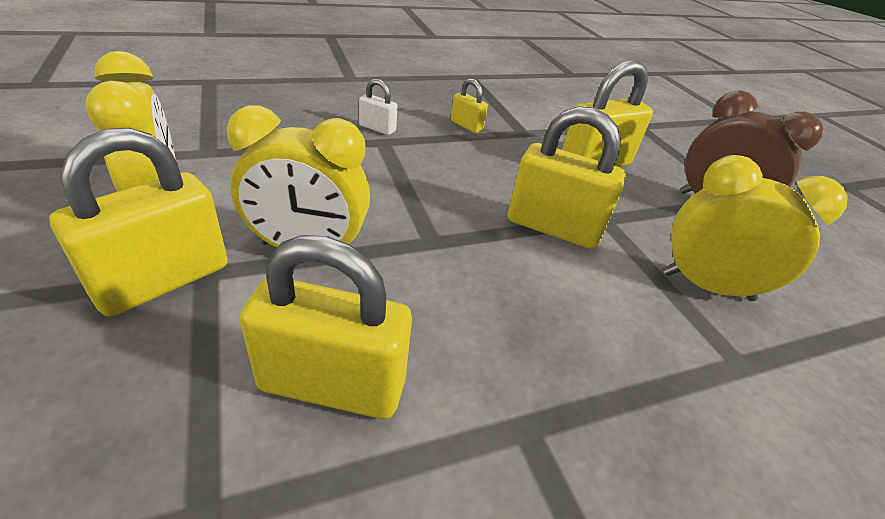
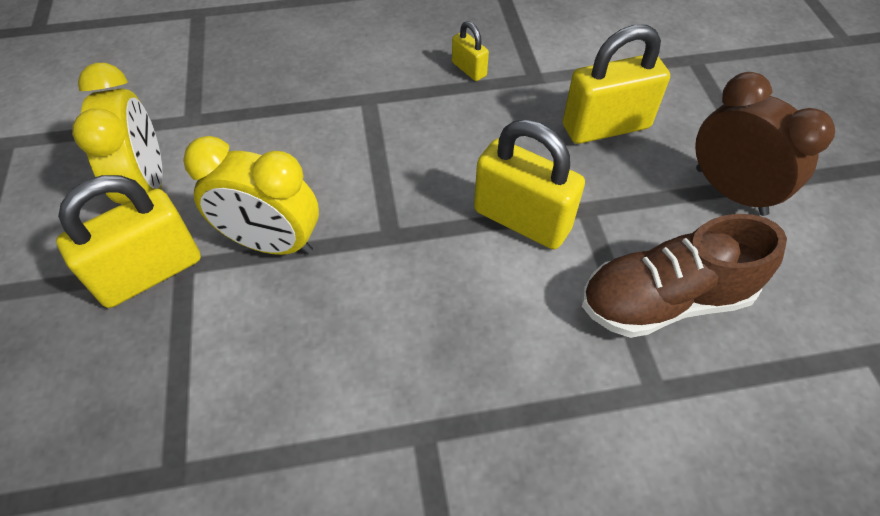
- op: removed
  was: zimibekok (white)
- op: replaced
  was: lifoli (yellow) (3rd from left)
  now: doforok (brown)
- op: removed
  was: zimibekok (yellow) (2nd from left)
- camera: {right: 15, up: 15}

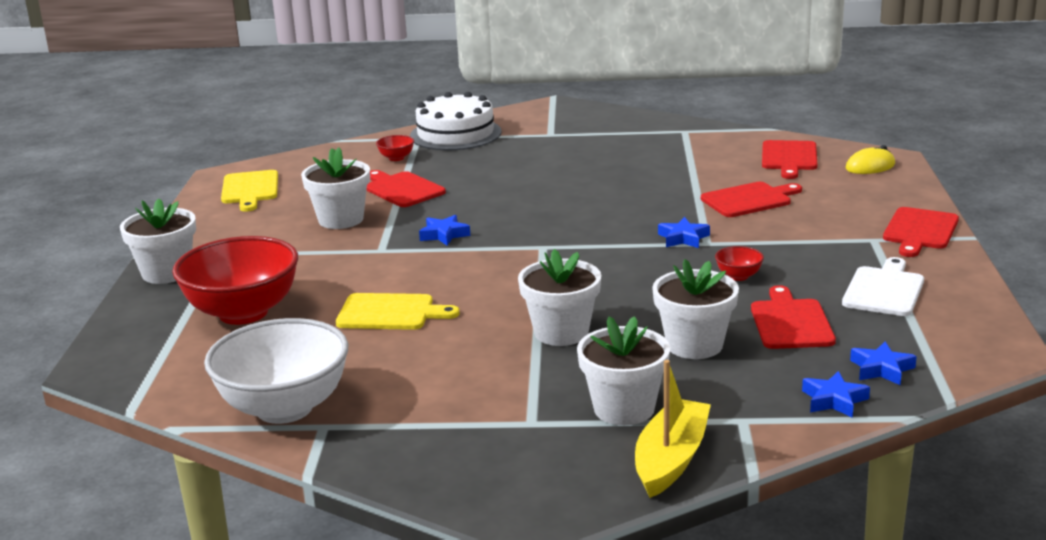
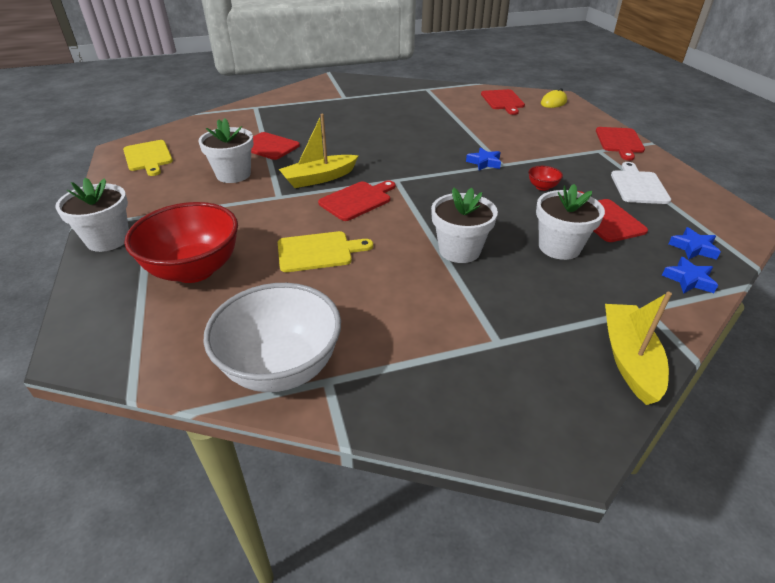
- op: removed
  was: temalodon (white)
- op: removed
  was: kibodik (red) (2nd from left)
- op: moved
  was: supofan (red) (2nd from left)
- op: replaced
  was: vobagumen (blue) (1st from left)
  now: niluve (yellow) (1st from left)
- op: removed
  was: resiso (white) (4th from left)
- camera: {right: -20, up: 15}

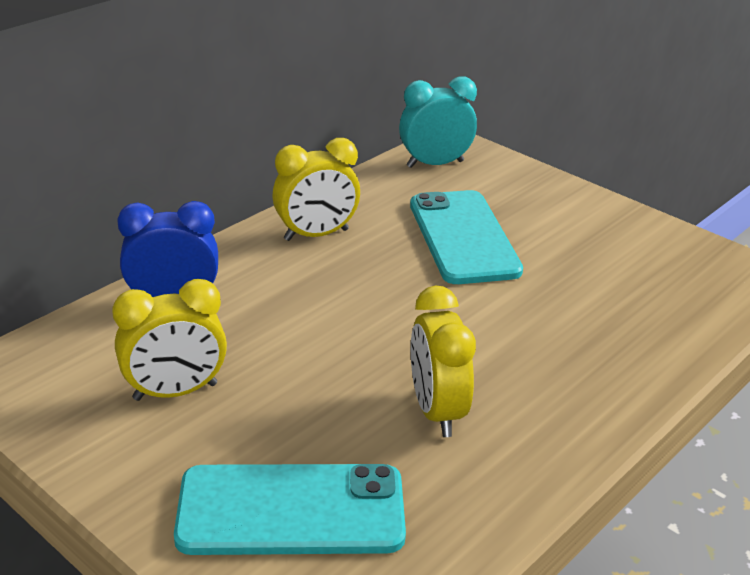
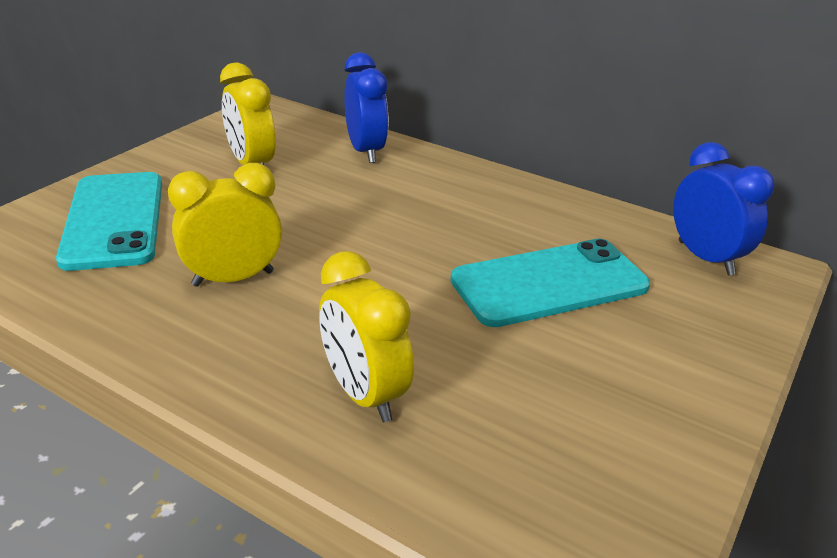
- op: recoloured
  was: lifoli (turquoise)
  now: lifoli (blue) (2nd from left)
- op: moved
  was: lifoli (yellow) (2nd from left in the first image)
  now: lifoli (yellow) (3rd from left)
- camera: {right: 80, up: 0}

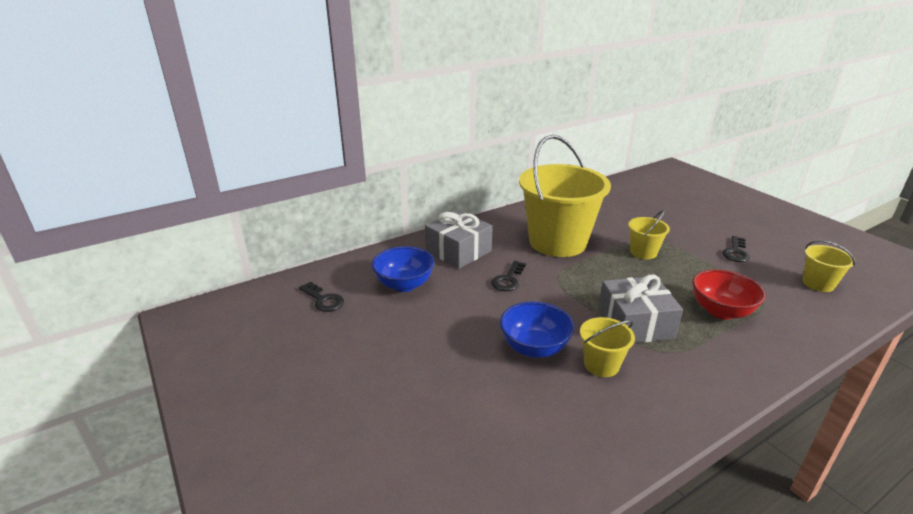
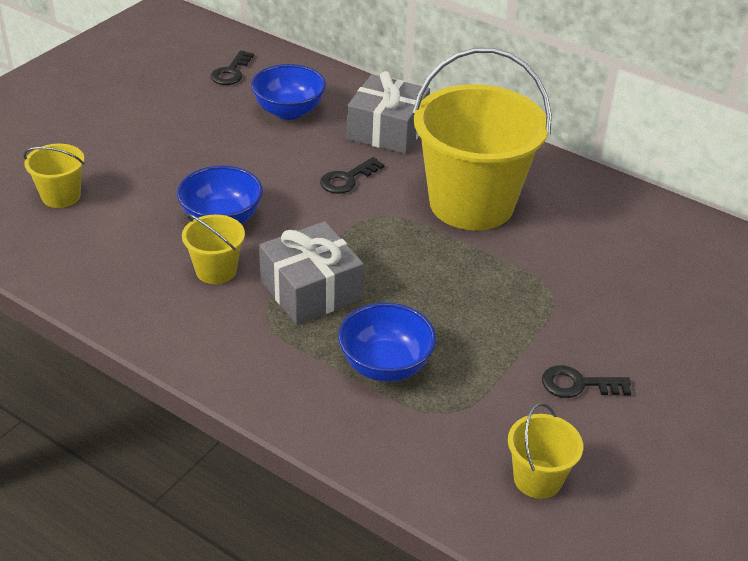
- op: moved
  was: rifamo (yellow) (3rd from left in the first image)
  now: rifamo (yellow) (1st from left)
- op: turned
  was: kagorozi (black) (2nd from left)
  clockwise: -45
- op: recoloured
  was: kibodik (red)
  now: kibodik (blue) (3rd from left)
- camera: {right: 65, up: 10}

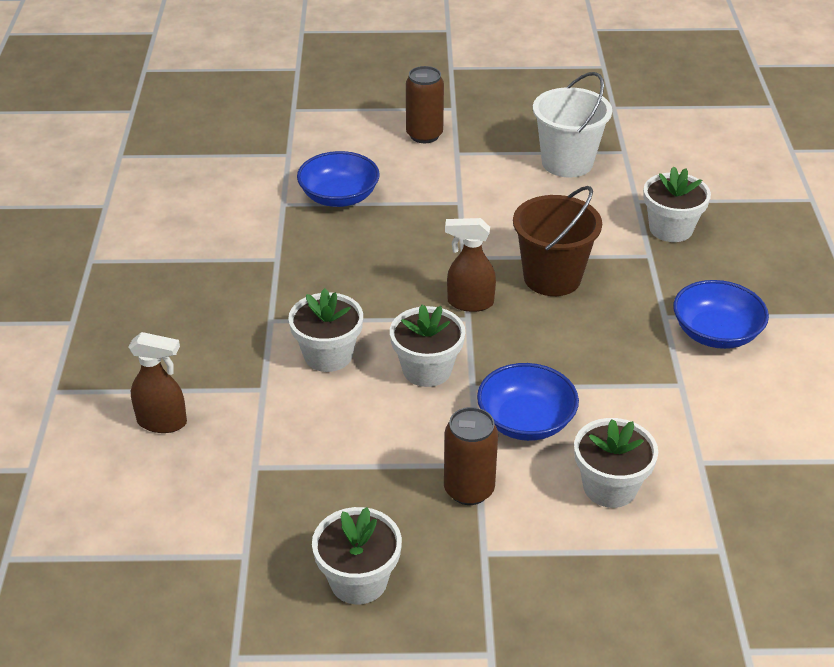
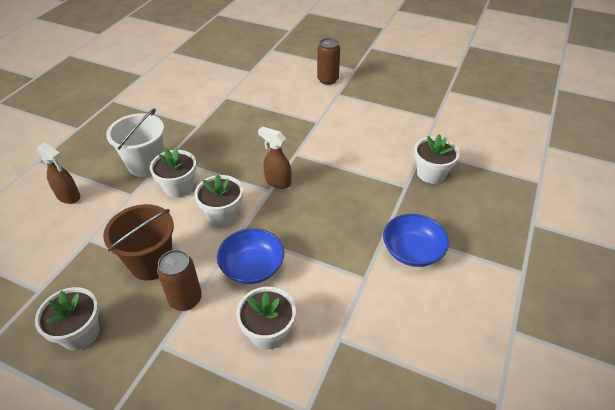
- op: moved
  was: rifamo (white)
- op: removed
  was: kibodik (blue) (1st from left)
- op: moved
  was: rifamo (brown)
- camera: {right: 25, up: 5}

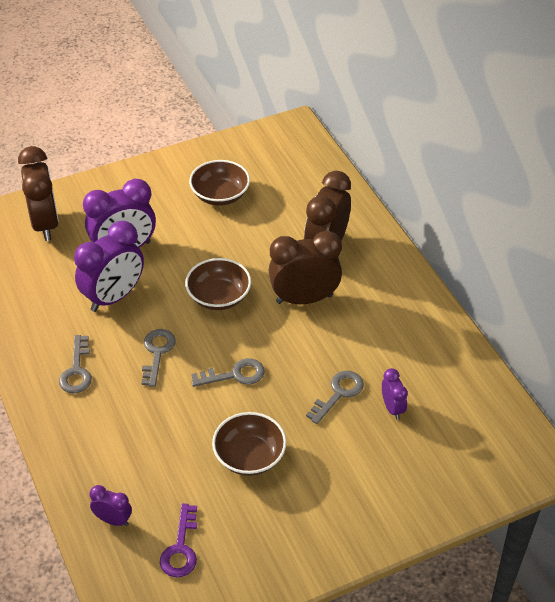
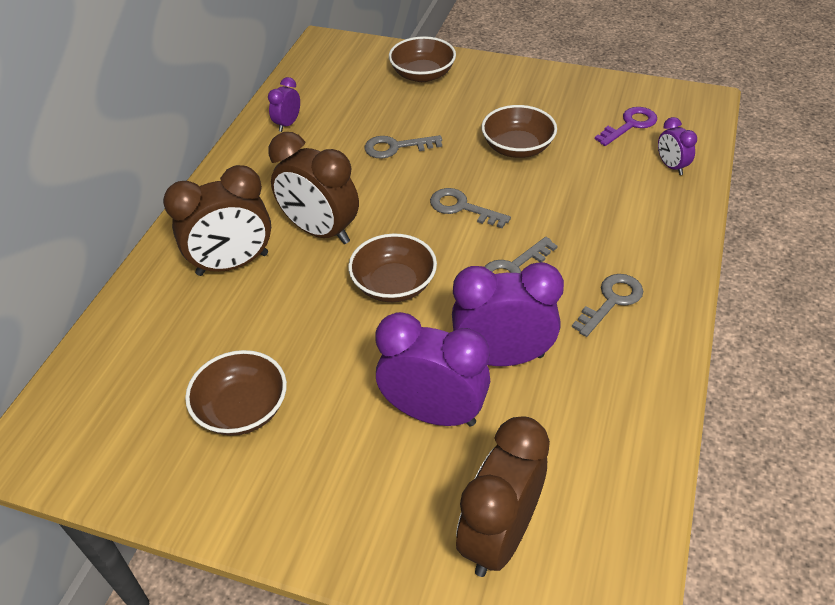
- op: moved
  was: lifoli (purple) (4th from left in the first image)
  now: lifoli (purple) (1st from left)
- op: added
  now: kibodik (brown) (3rd from left)
- camera: {right: -135, up: 0}

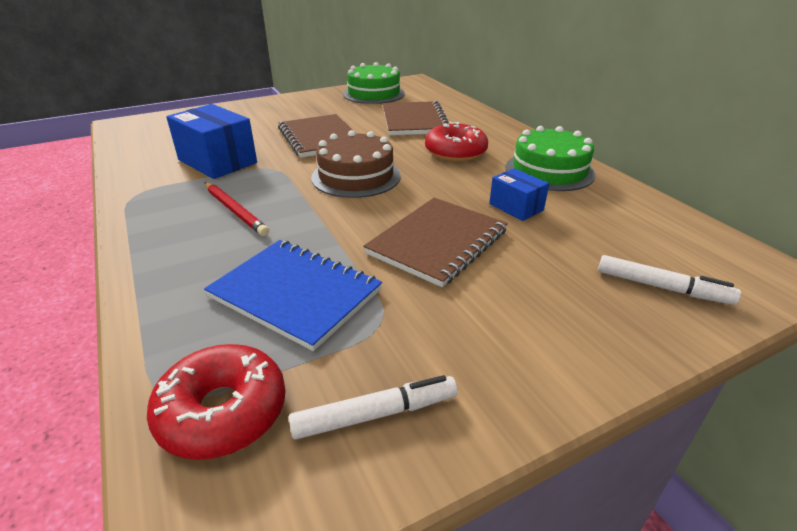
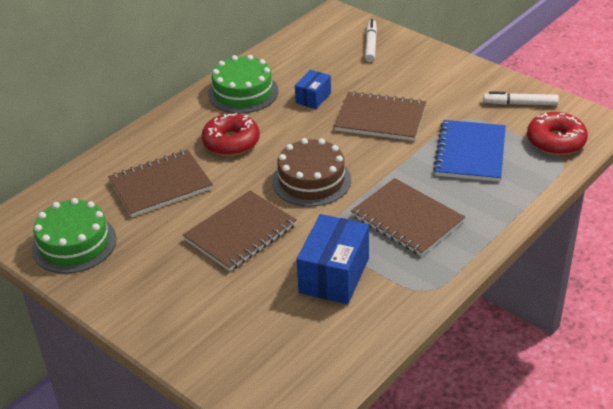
- op: replaced
  was: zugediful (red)
  now: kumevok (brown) (4th from left)
- op: turned
  was: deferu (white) (1st from left in the first image)
  clockwise: -45
- camera: {right: -110, up: 5}

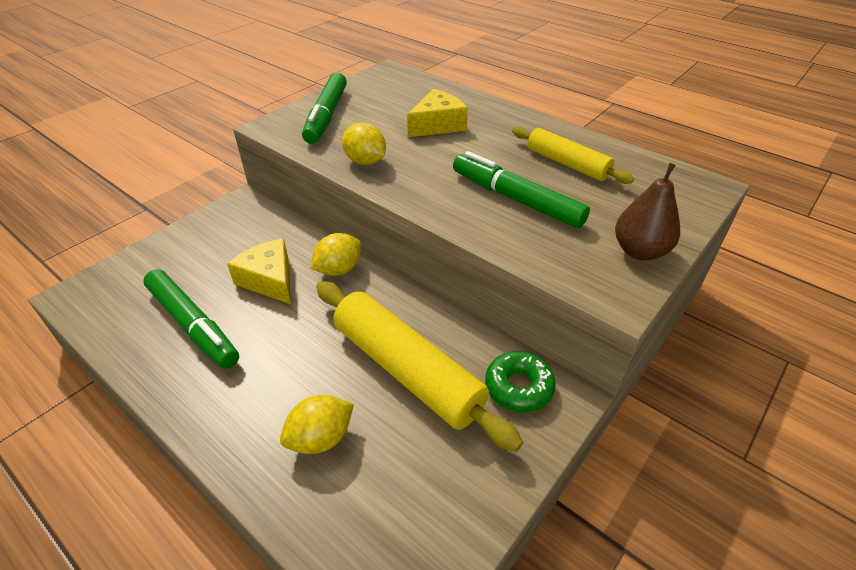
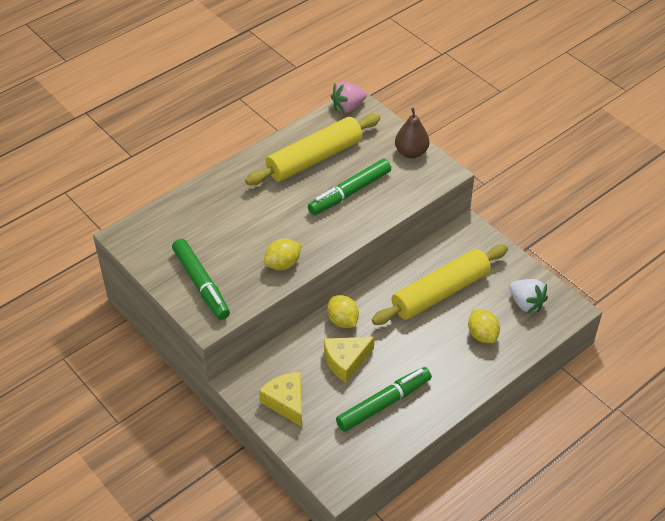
- op: turned
  was: deferu (green) (2nd from left in the first image)
  clockwise: 45
- op: moved
  was: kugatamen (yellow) (2nd from left in the first image)
  now: kugatamen (yellow) (1st from left)
- op: resized
  was: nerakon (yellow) (2nd from left in the first image)
  ratio: 1.66
- op: removed
  was: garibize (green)
- op: added
  now: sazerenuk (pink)
- op: added
  now: sazerenuk (white)
- camera: {right: -80, up: 5}

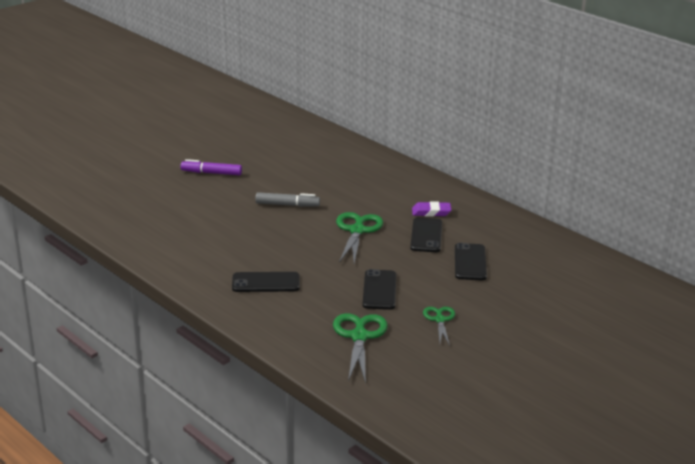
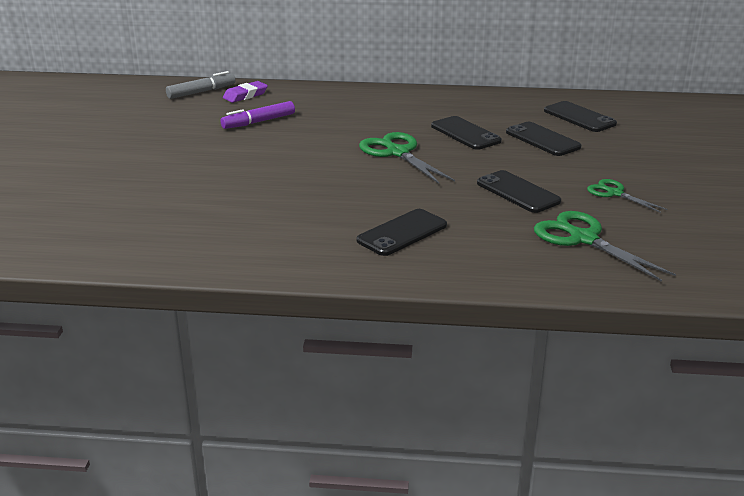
- op: moved
  was: deferu (purple)
- op: moved
  was: deferu (grey)
- op: moved
  was: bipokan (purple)
- op: added
  now: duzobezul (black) (5th from left)
- camera: {right: -40, up: 0}

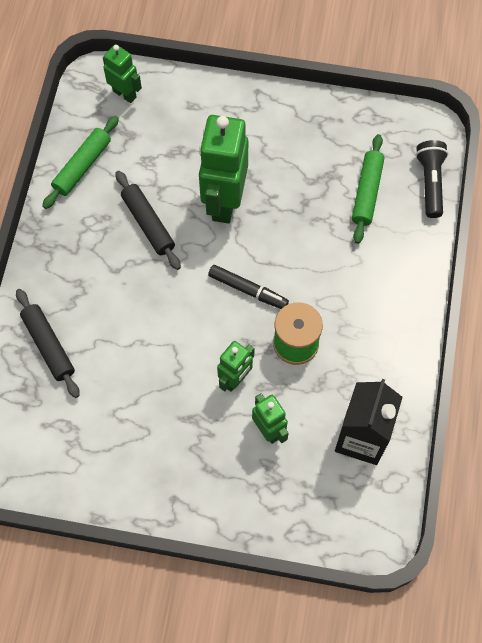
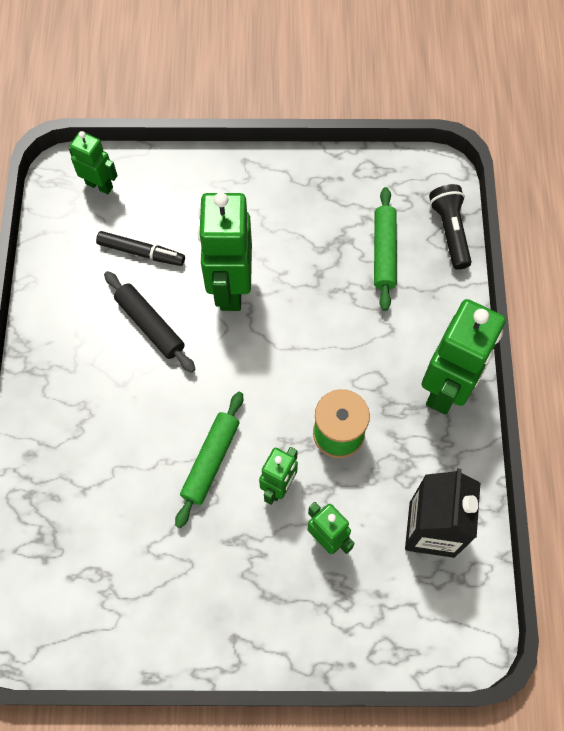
- op: moved
  was: nerakon (green) (1st from left)
- op: moved
  was: deferu (black)
- op: removed
  was: nerakon (black) (1st from left)
- op: added
  now: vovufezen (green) (5th from left)
- camera: {right: -10, up: 0}

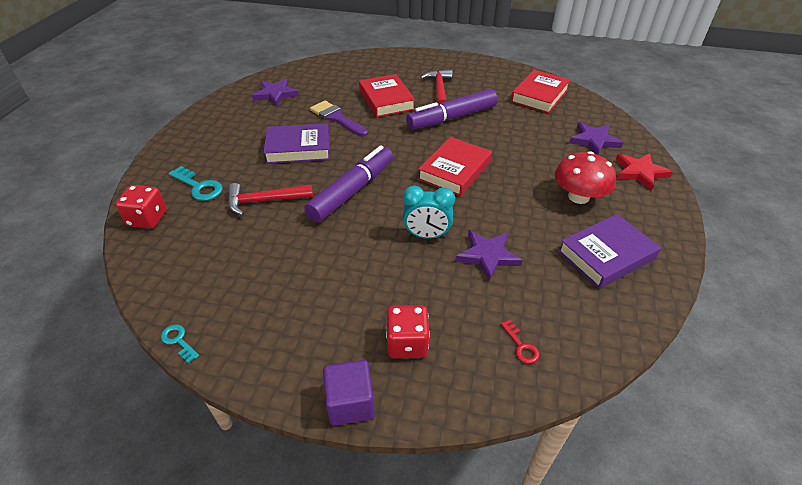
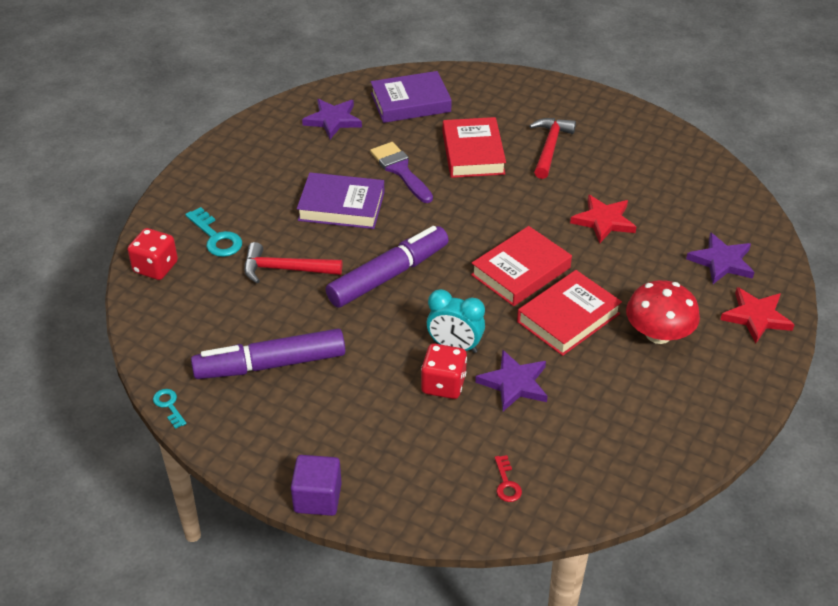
- op: moved
  was: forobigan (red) (3rd from left)
- op: moved
  was: deferu (purple) (2nd from left in the first image)
  now: deferu (purple) (1st from left)
- op: moved
  was: forobigan (purple) (2nd from left)
- op: moved
  was: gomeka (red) (2nd from left)
- op: added
  now: vobagumen (red) (1st from left)
- camera: {right: 15, up: 0}

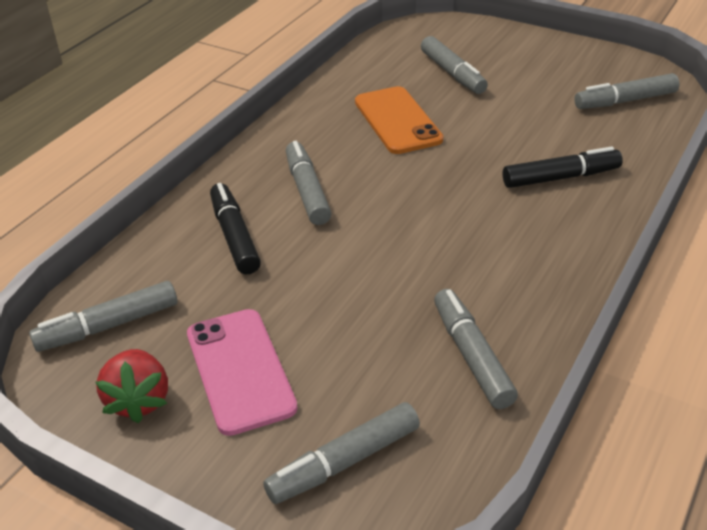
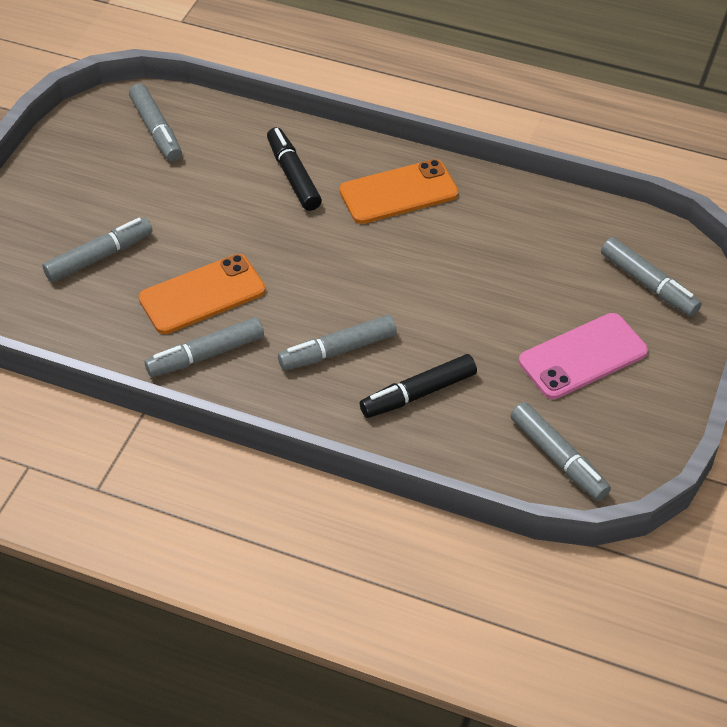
- op: moved
  was: deferu (grey) (5th from left in the first image)
  now: deferu (grey) (3rd from left)
- op: removed
  was: sazerenuk (red)
- op: added
  now: duzobezul (orange) (2nd from left)
- camera: {right: -100, up: 10}

